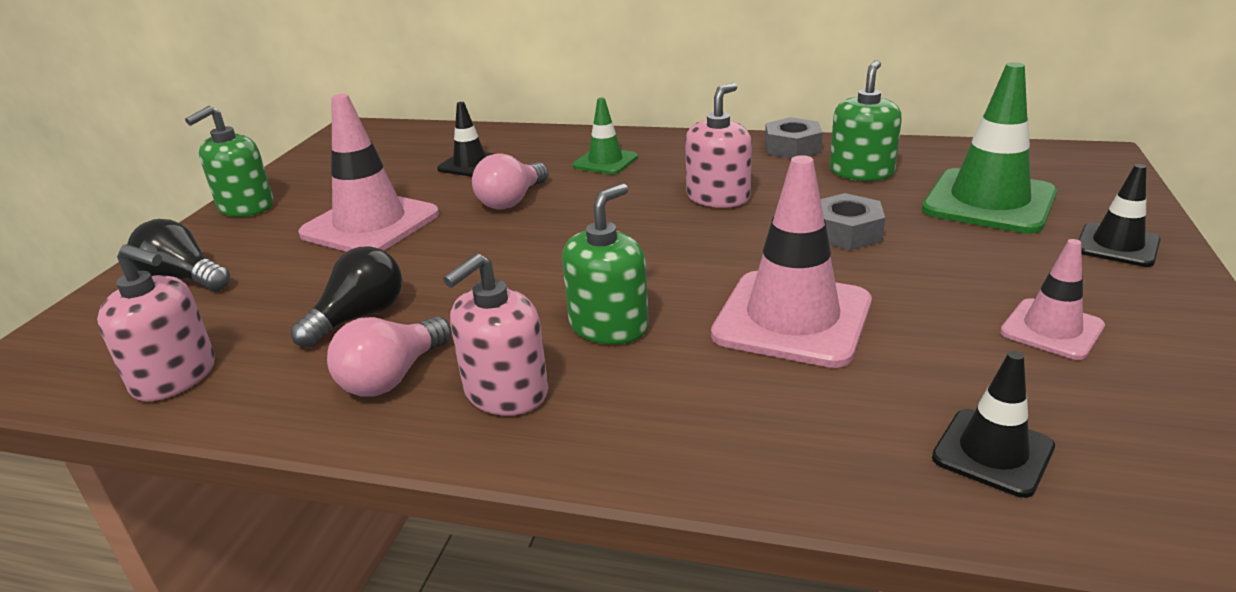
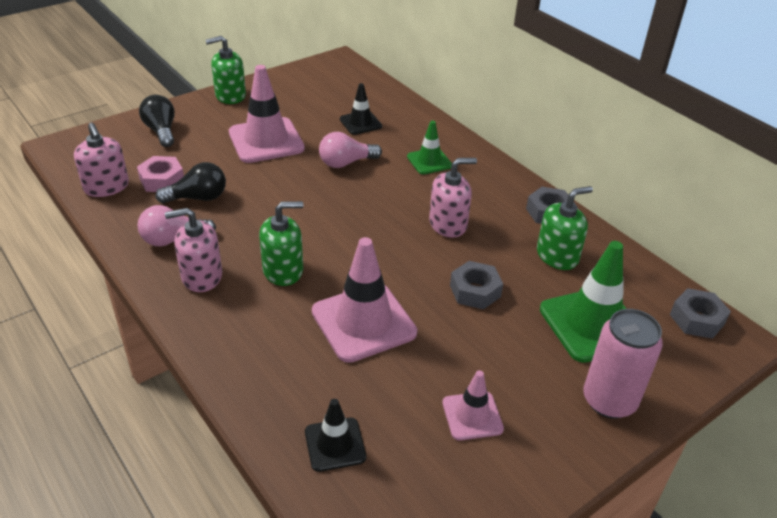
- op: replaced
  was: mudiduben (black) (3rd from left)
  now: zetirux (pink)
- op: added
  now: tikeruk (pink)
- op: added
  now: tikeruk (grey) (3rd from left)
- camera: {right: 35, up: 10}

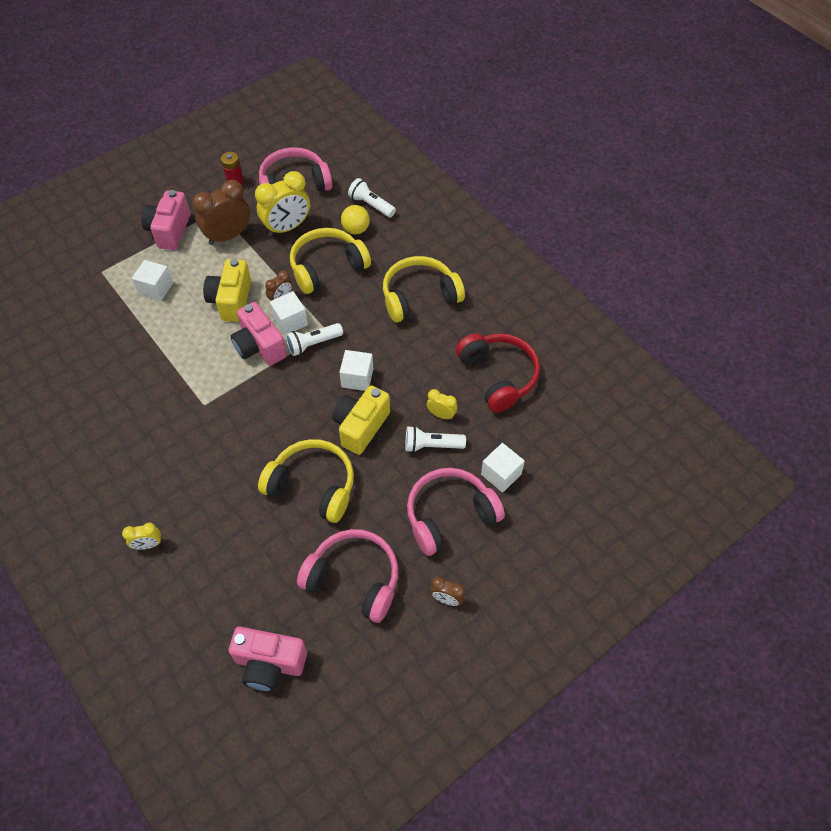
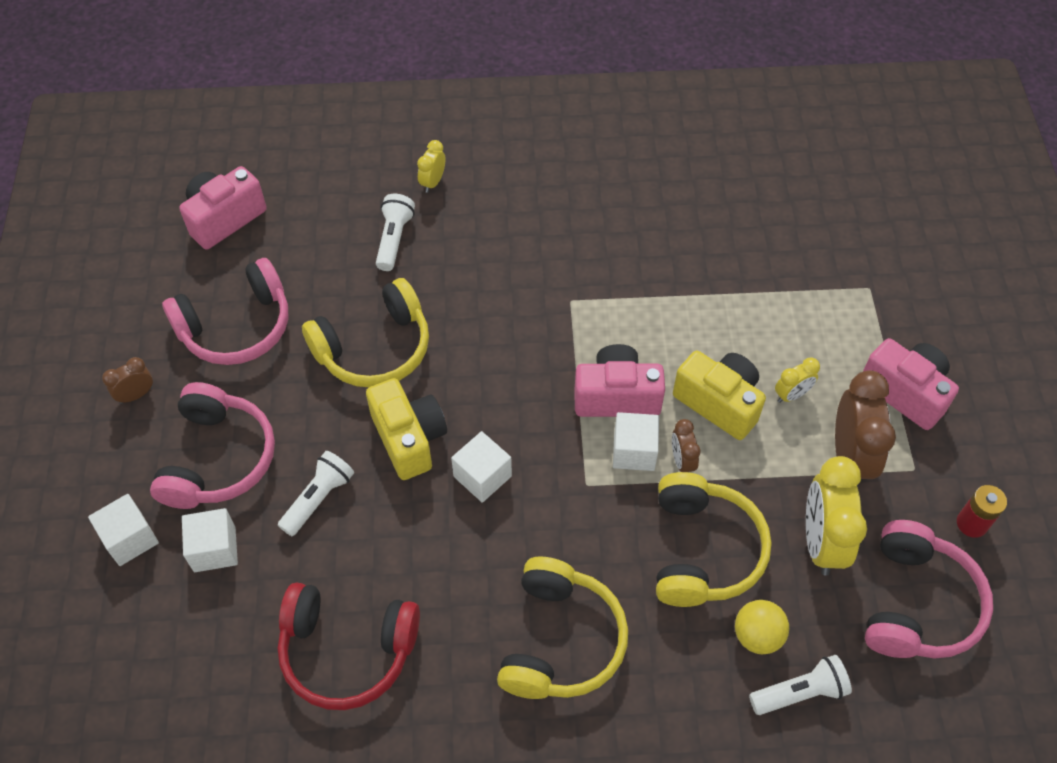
- op: moved
  was: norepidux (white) (1st from left)
- op: moved
  was: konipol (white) (1st from left in the first image)
  now: konipol (white) (2nd from left)
- op: moved
  was: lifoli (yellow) (3rd from left in the first image)
  now: lifoli (yellow) (2nd from left)
- camera: {right: 125, up: 0}

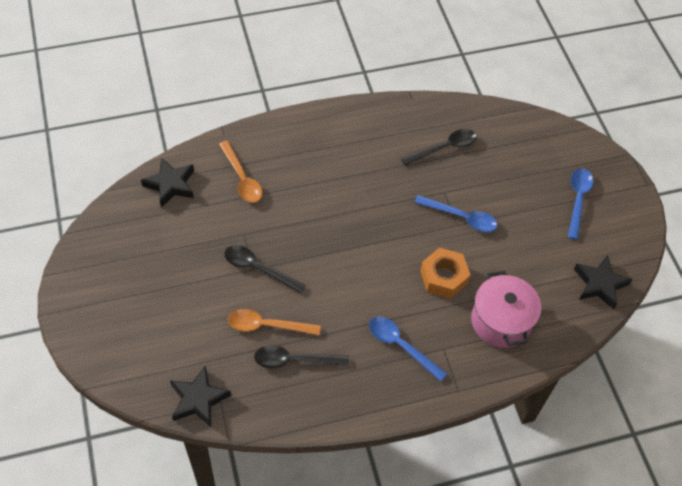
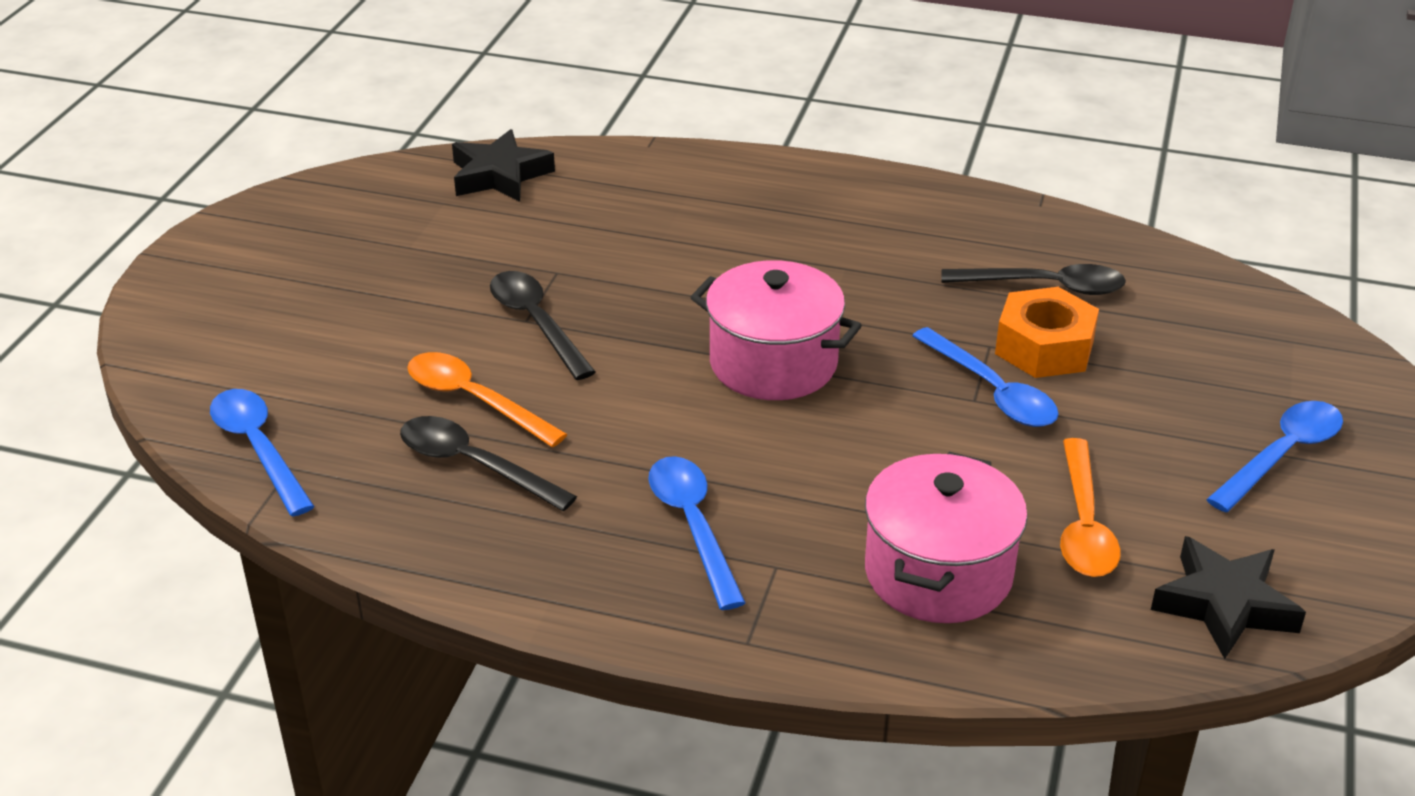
- op: moved
  was: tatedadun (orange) (1st from left in the first image)
  now: tatedadun (orange) (2nd from left)
- op: moved
  was: tikeruk (orange)
- op: replaced
  was: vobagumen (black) (2nd from left)
  now: tatedadun (blue) (1st from left)
- op: added
  now: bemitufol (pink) (1st from left)
- camera: {right: 35, up: -20}

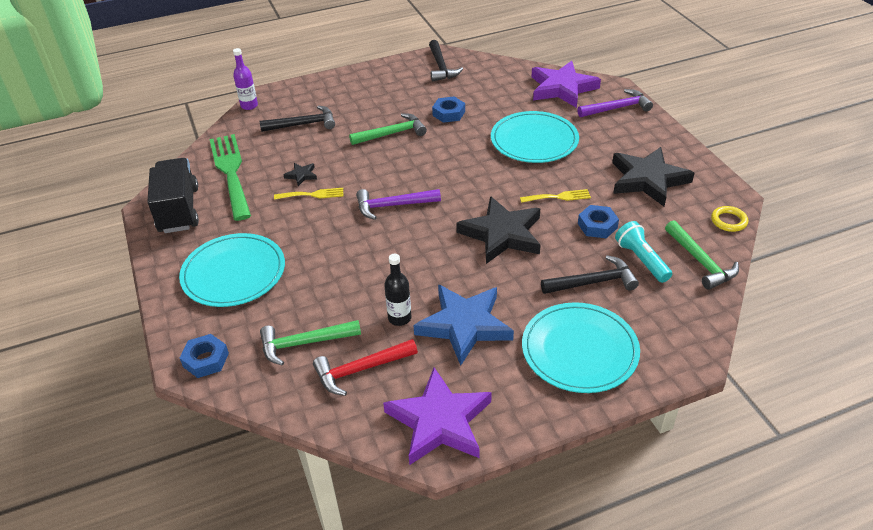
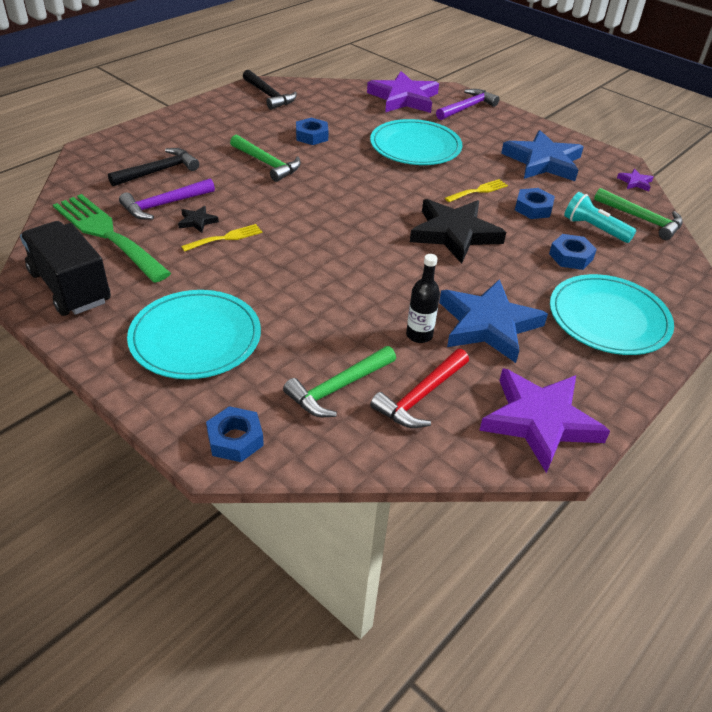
- op: removed
  was: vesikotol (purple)
- op: turned
  was: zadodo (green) (2nd from left in the first image)
  clockwise: 90
- op: recoloured
  was: vobagumen (black) (3rd from left)
  now: vobagumen (blue) (2nd from left)
- op: moved
  was: zadodo (purple) (1st from left)
- op: replaced
  was: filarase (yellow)
  now: vobagumen (purple) (3rd from left)
- op: replaced
  was: zadodo (black) (3rd from left)
  now: tikeruk (blue) (4th from left)
- camera: {right: -30, up: 0}

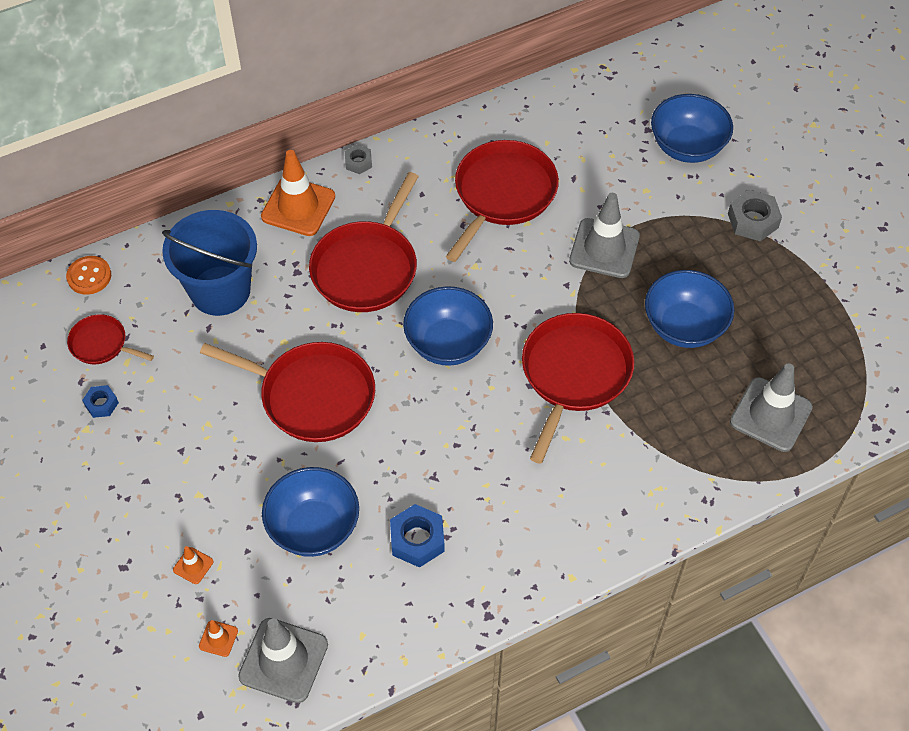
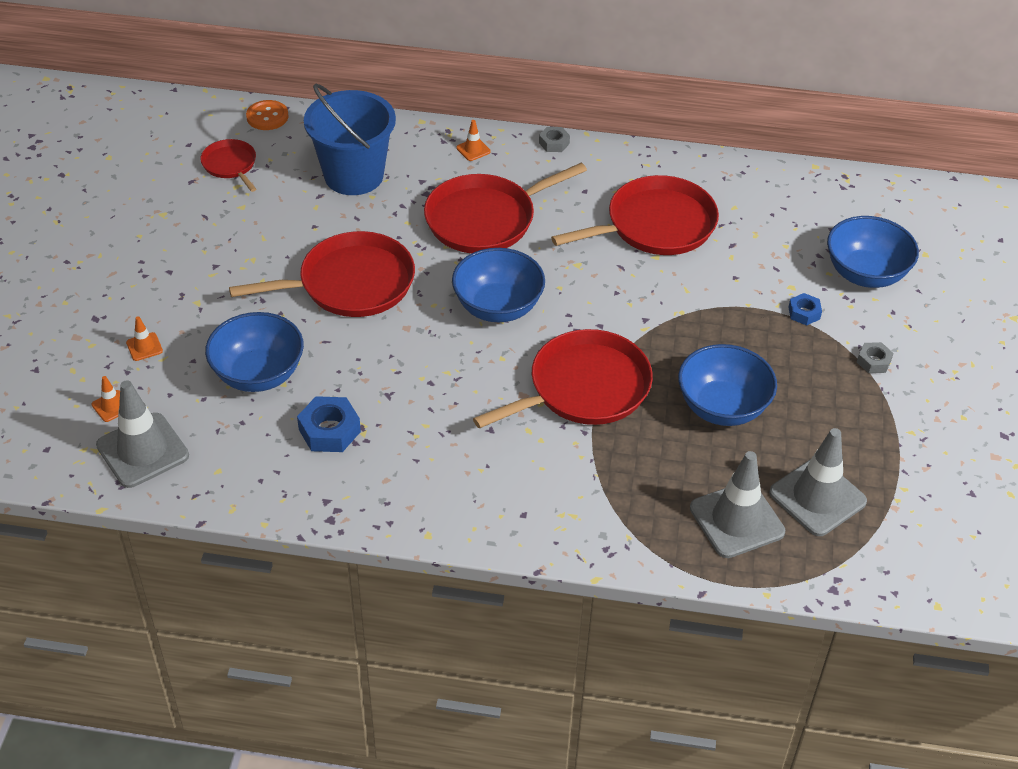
- op: resized
  was: mudiduben (orange) (3rd from left)
  ratio: 0.44
- op: resized
  was: tikeruk (grey) (2nd from left)
  ratio: 0.59
- op: moved
  was: mudiduben (grey) (2nd from left in the first image)
  now: mudiduben (grey) (3rd from left)
- op: turned
  was: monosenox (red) (2nd from left)
  clockwise: -75
- op: moved
  was: tikeruk (blue) (1st from left in the first image)
  now: tikeruk (blue) (2nd from left)
- camera: {right: 35, up: -10}

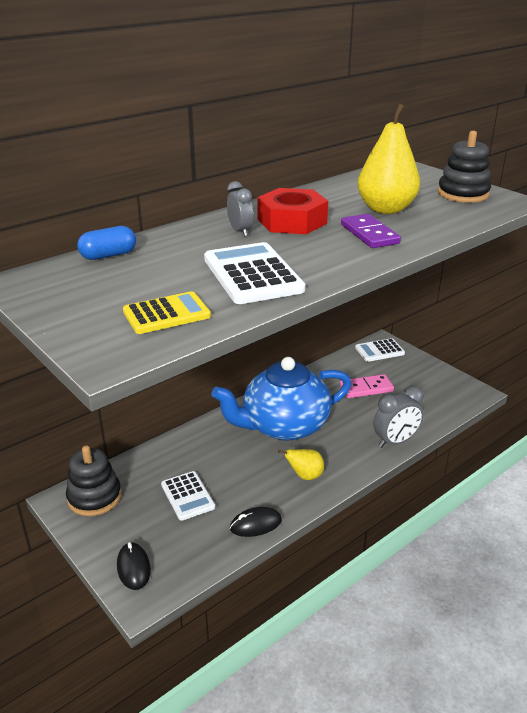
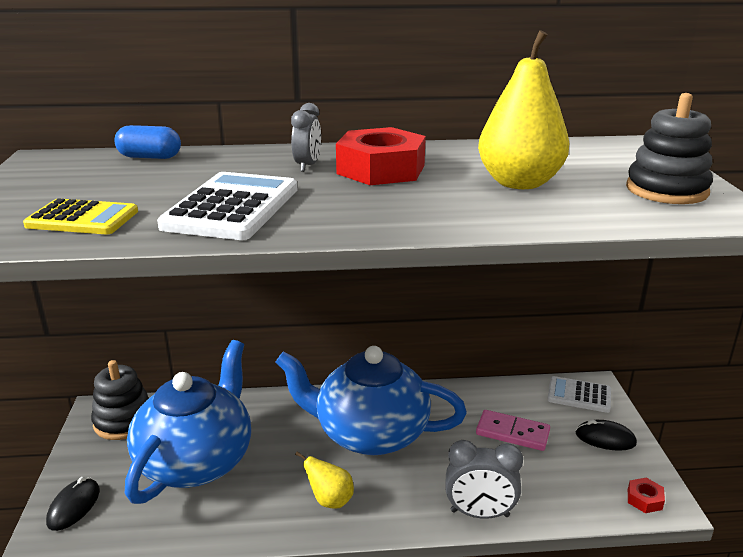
- op: removed
  was: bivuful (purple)
- op: replaced
  was: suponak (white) (1st from left)
  now: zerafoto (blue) (1st from left)
- op: moved
  was: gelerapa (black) (2nd from left)
- op: added
  now: tikeruk (red) (2nd from left)
- camera: {right: 35, up: -5}

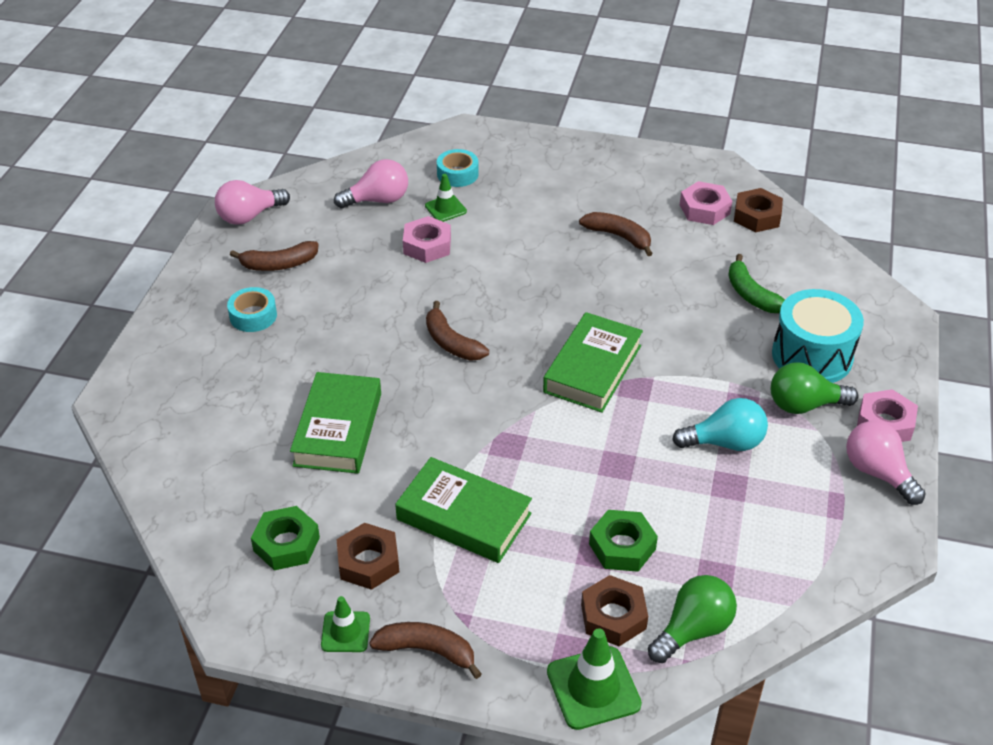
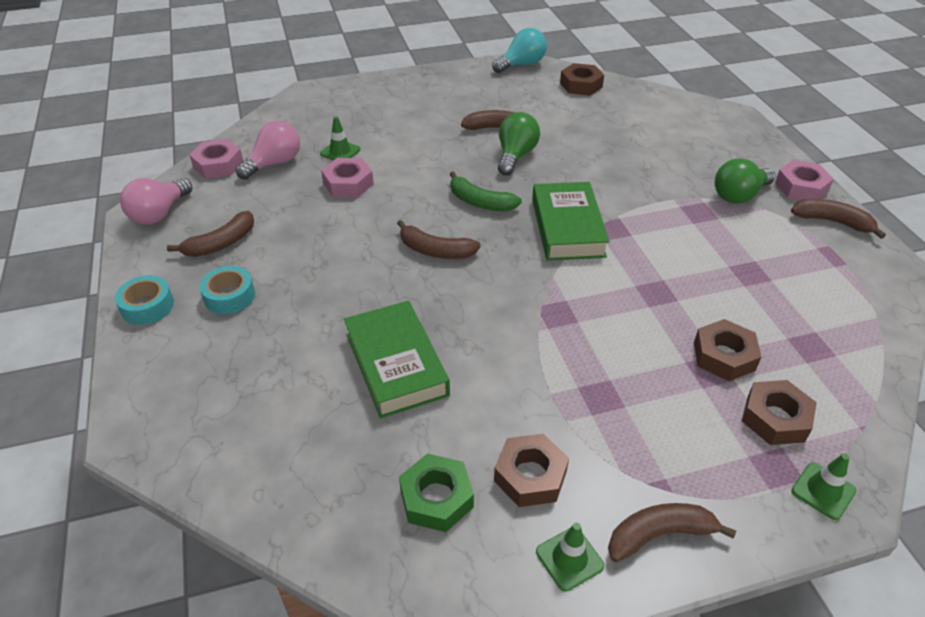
- op: moved
  was: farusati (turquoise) (2nd from left in the first image)
  now: farusati (turquoise) (1st from left)
- op: moved
  was: tikeruk (pink) (2nd from left in the first image)
  now: tikeruk (pink) (1st from left)
- op: moved
  was: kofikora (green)
- op: removed
  was: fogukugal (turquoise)
- op: moved
  was: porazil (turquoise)
- op: replaced
  was: porazil (pink) (3rd from left)
  now: kofikora (brown) (5th from left)
- op: removed
  was: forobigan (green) (2nd from left)
- op: recoloured
  was: tikeruk (green) (2nd from left)
  now: tikeruk (brown) (3rd from left)
- op: moved
  was: porazil (green) (1st from left)
- op: resized
  was: mudiduben (green) (3rd from left)
  ratio: 0.61
- camera: {right: -30, up: 0}

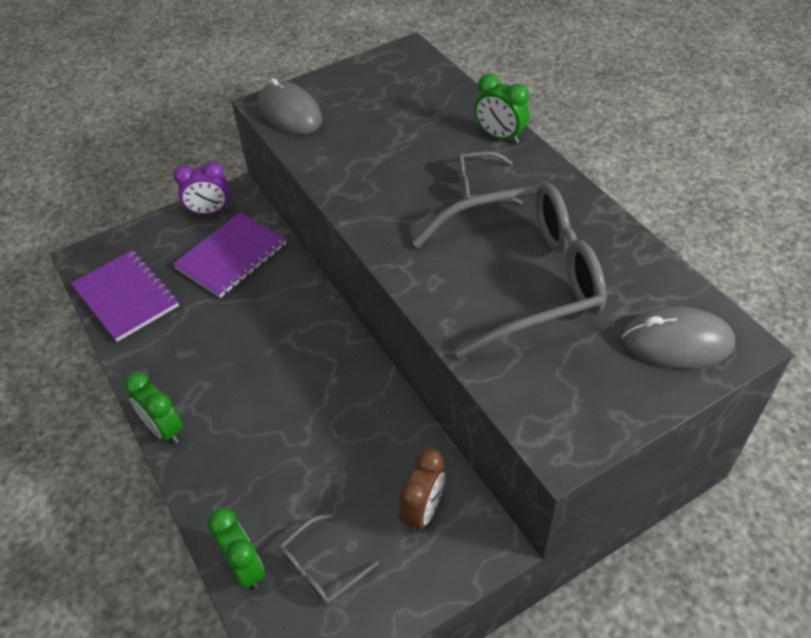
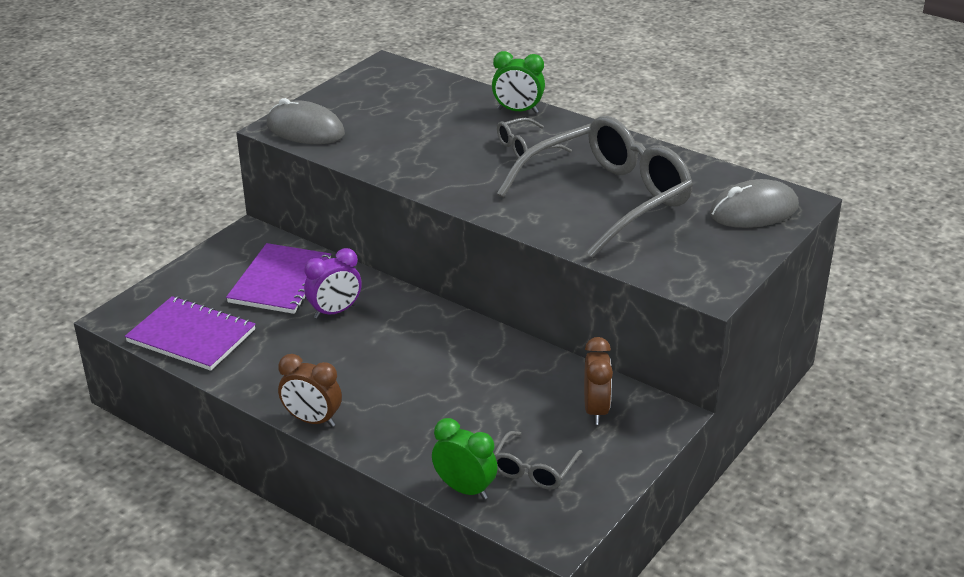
- op: moved
  was: lifoli (purple)
- op: recoloured
  was: lifoli (green) (1st from left)
  now: lifoli (brown) (1st from left)
- camera: {right: -25, up: -15}

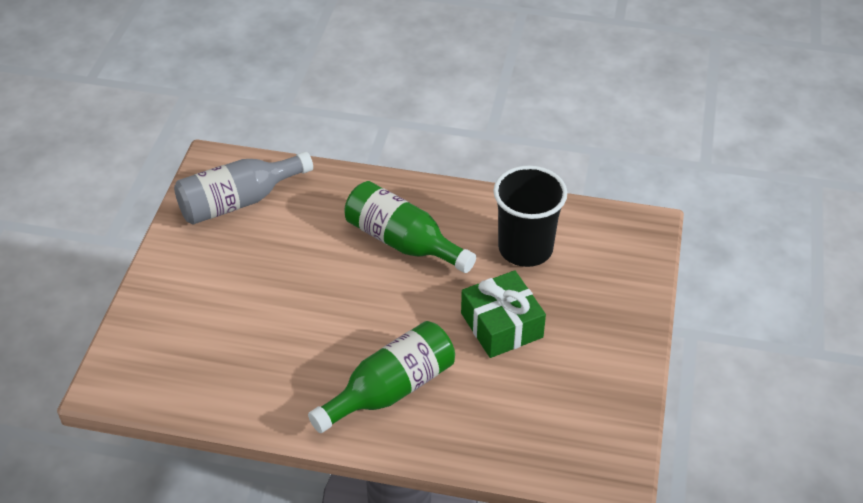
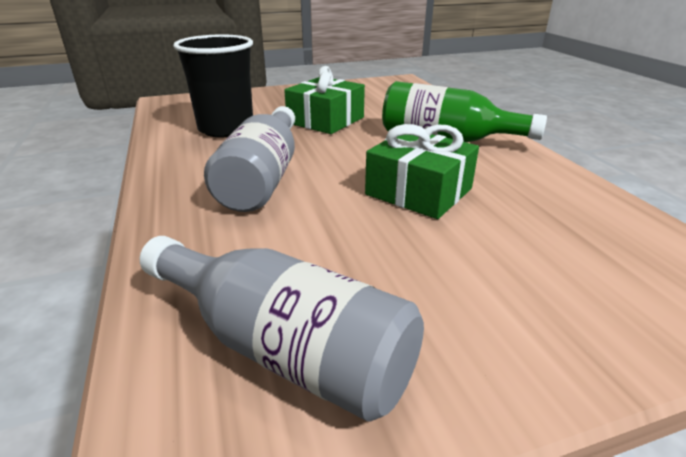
- op: recoloured
  was: vesikotol (green) (2nd from left)
  now: vesikotol (grey) (1st from left)
- op: added
  now: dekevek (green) (2nd from left)
- camera: {right: -120, up: -15}

